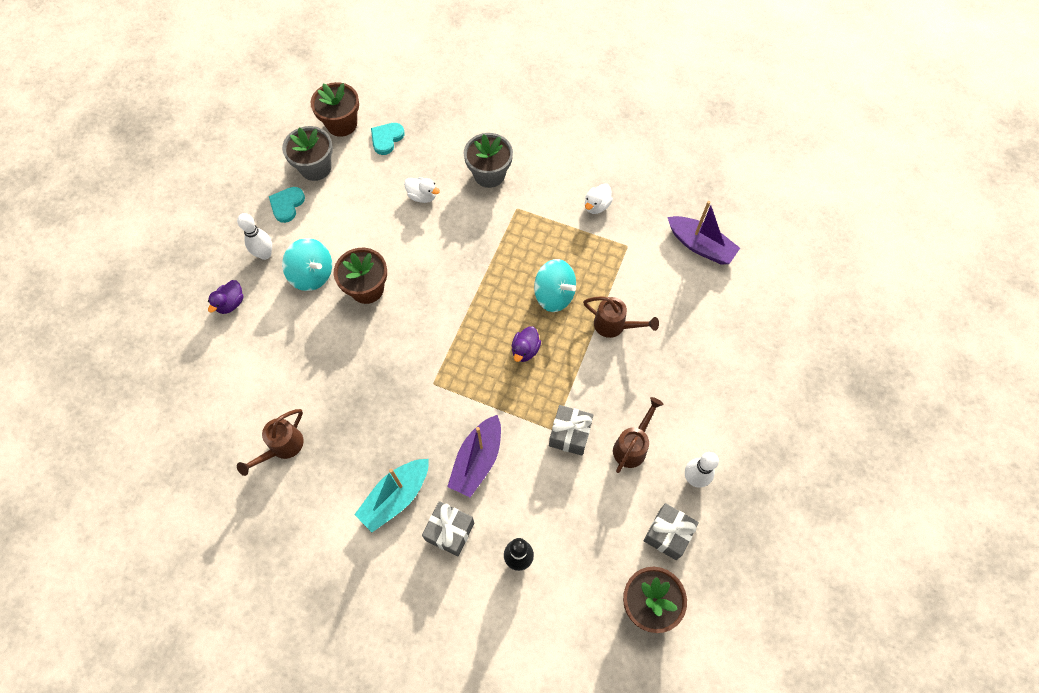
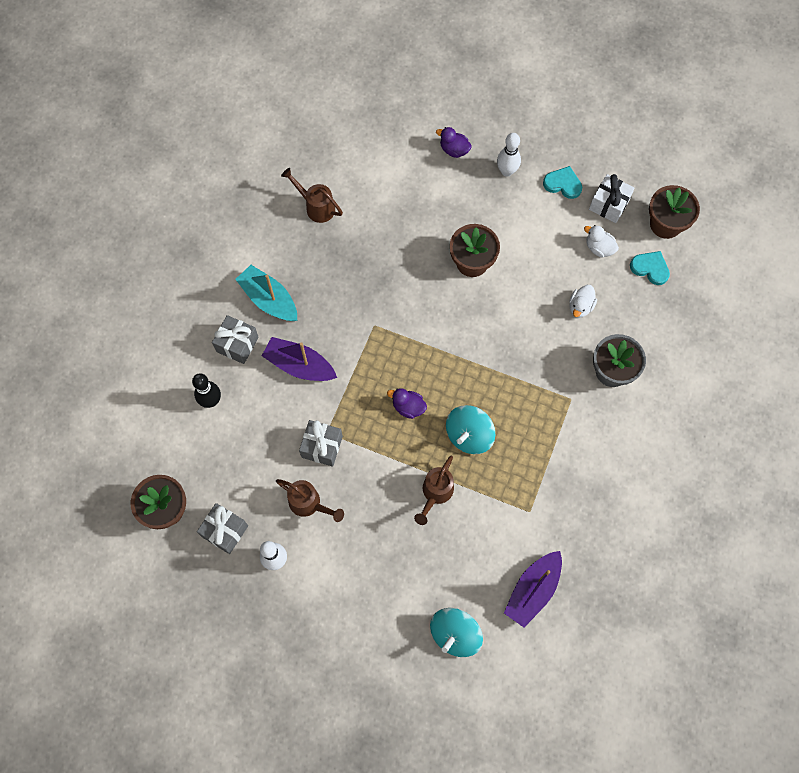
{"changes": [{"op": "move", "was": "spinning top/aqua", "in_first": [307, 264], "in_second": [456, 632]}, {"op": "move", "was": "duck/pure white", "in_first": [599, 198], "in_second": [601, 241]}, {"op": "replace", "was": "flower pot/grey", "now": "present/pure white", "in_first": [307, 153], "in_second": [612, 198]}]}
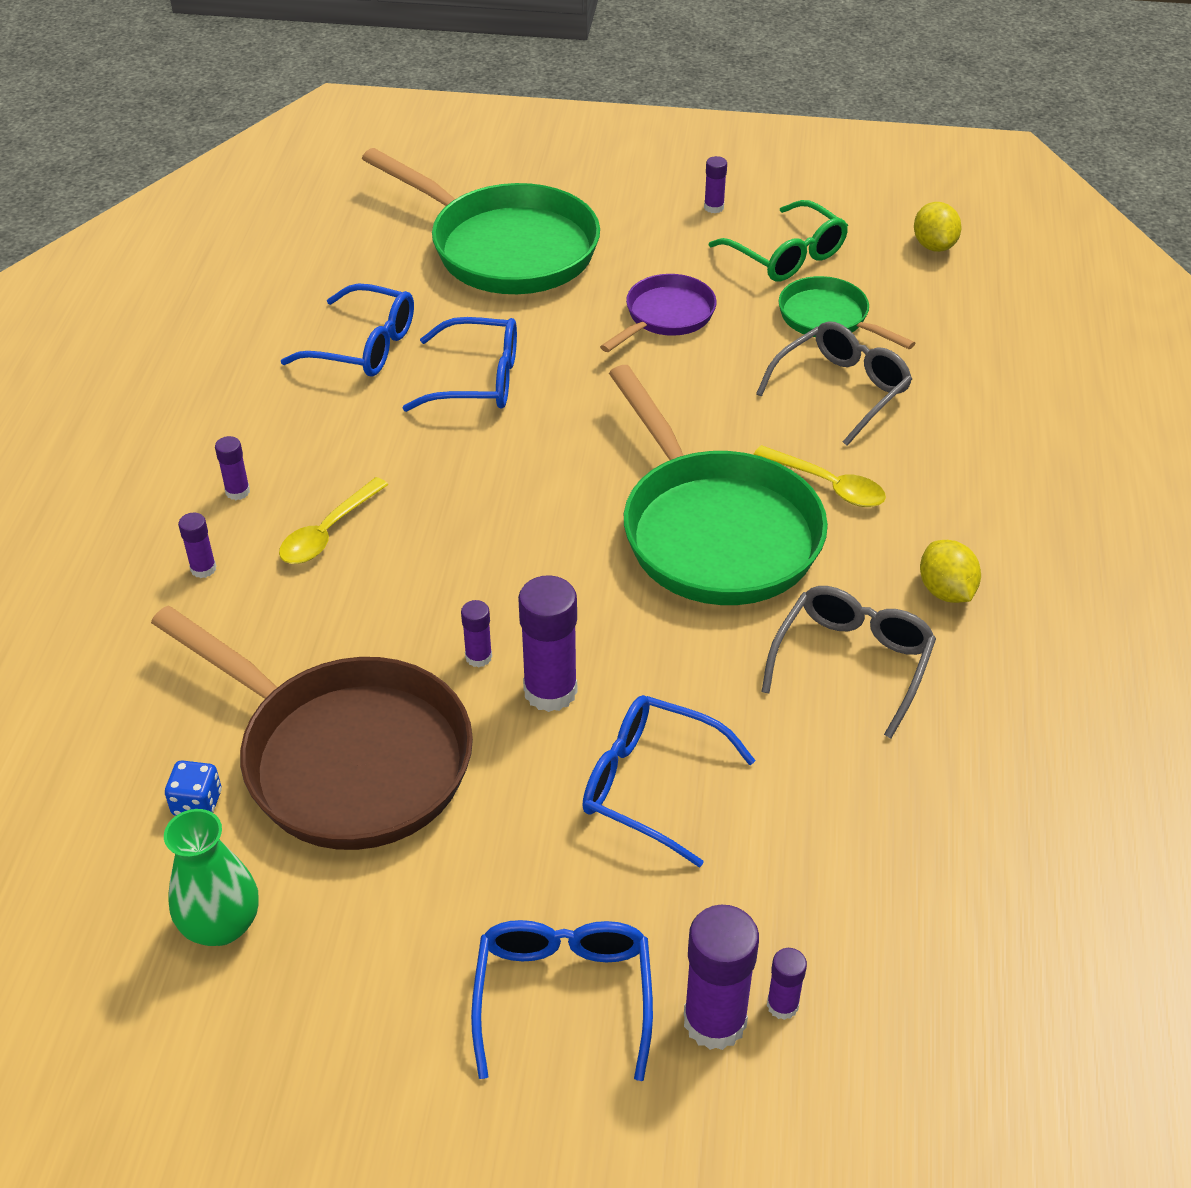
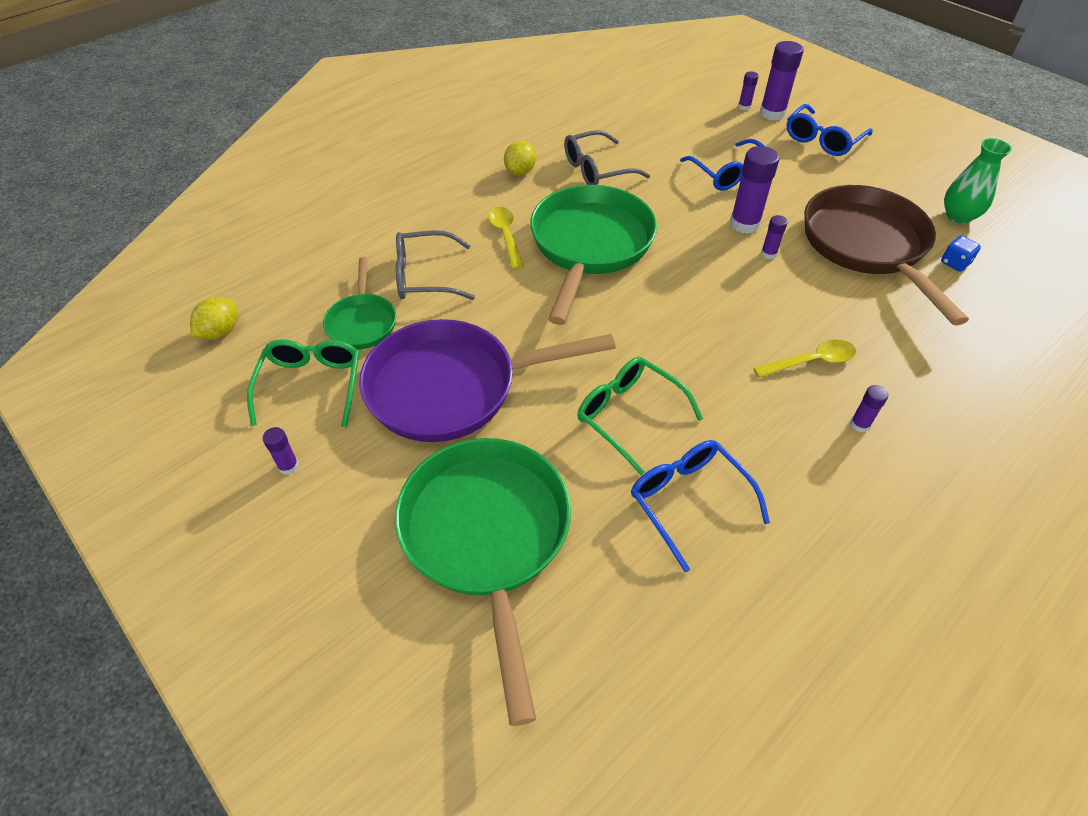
{"changes": [{"op": "delete", "was": "stick of glue/purple", "in_first": [197, 545]}, {"op": "recolor", "was": "eyeglasses/royal blue", "now": "eyeglasses/green", "in_first": [459, 364], "in_second": [640, 416]}, {"op": "resize", "was": "skillet/purple", "in_first": [658, 313], "in_second": [487, 380], "ratio": 1.93}]}
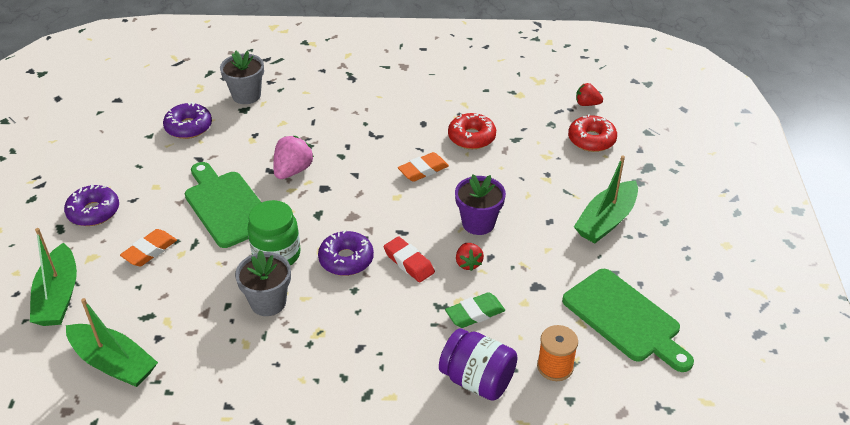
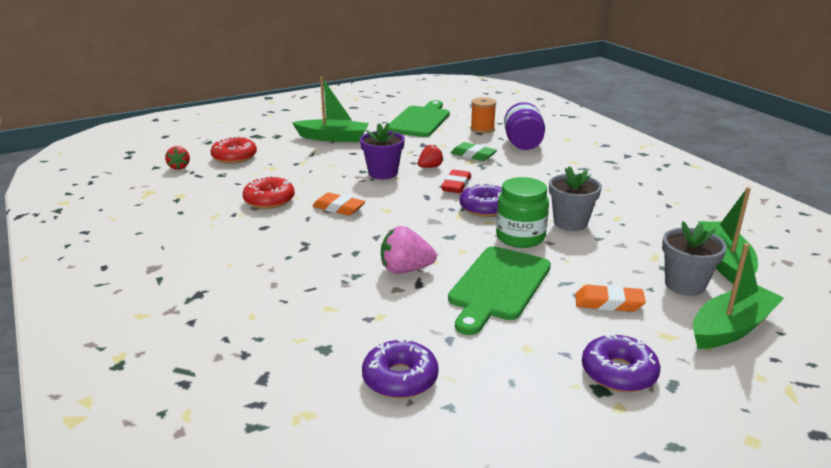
{"changes": [{"op": "move", "was": "flower pot/grey", "in_first": [242, 77], "in_second": [694, 258]}]}
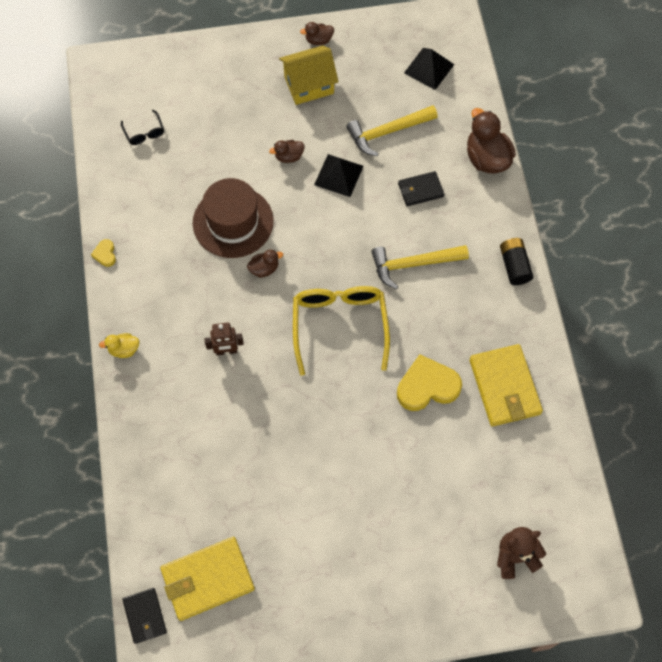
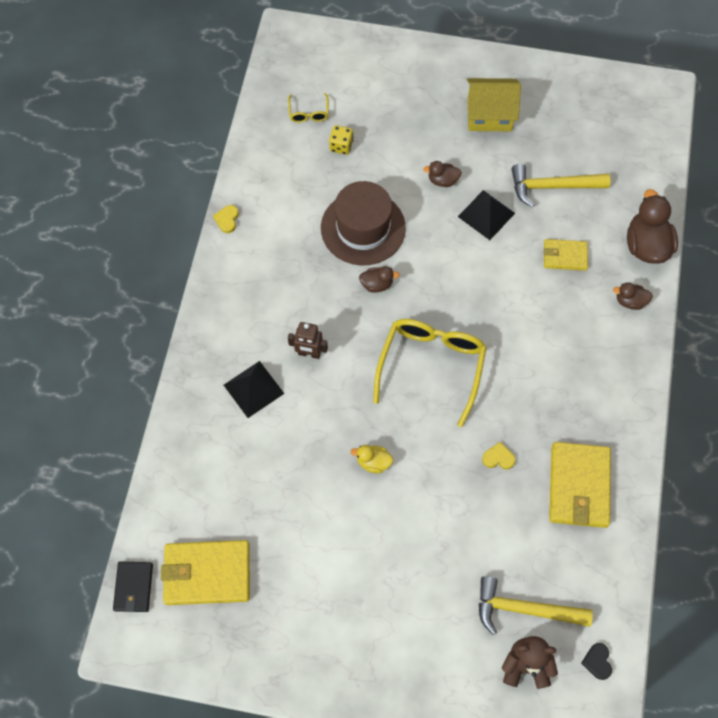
{"changes": [{"op": "delete", "was": "battery/jet-black", "in_first": [516, 261]}, {"op": "insert", "now": "dice/golden", "in_second": [341, 140]}, {"op": "insert", "now": "love heart/jet-black", "in_second": [596, 661]}, {"op": "move", "was": "duck/golden", "in_first": [119, 345], "in_second": [372, 459]}, {"op": "move", "was": "duck/russet", "in_first": [317, 33], "in_second": [633, 296]}, {"op": "move", "was": "carpenter's hammer/golden", "in_first": [420, 267], "in_second": [536, 605]}, {"op": "move", "was": "pyramid/jet-black", "in_first": [429, 69], "in_second": [254, 389]}, {"op": "recolor", "was": "eyeglasses/jet-black", "now": "eyeglasses/golden", "in_first": [142, 127], "in_second": [308, 108]}, {"op": "recolor", "was": "billfold/jet-black", "now": "billfold/golden", "in_first": [421, 188], "in_second": [566, 255]}, {"op": "resize", "was": "love heart/golden", "in_first": [429, 382], "in_second": [499, 455], "ratio": 0.46}]}
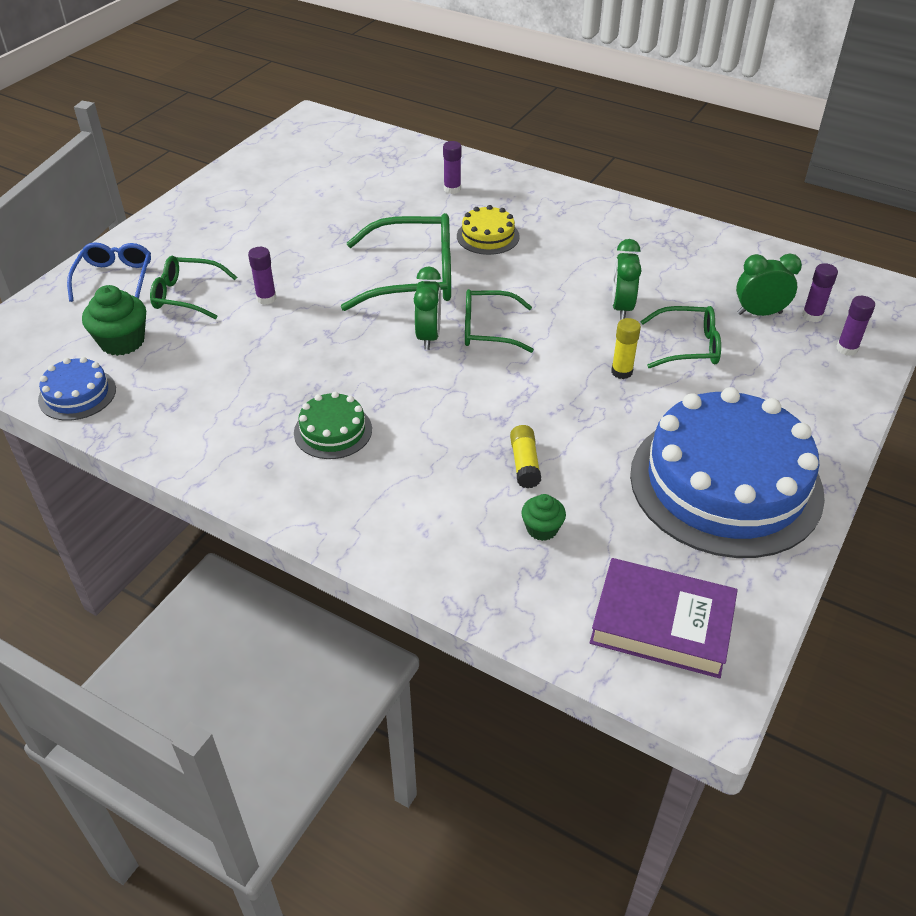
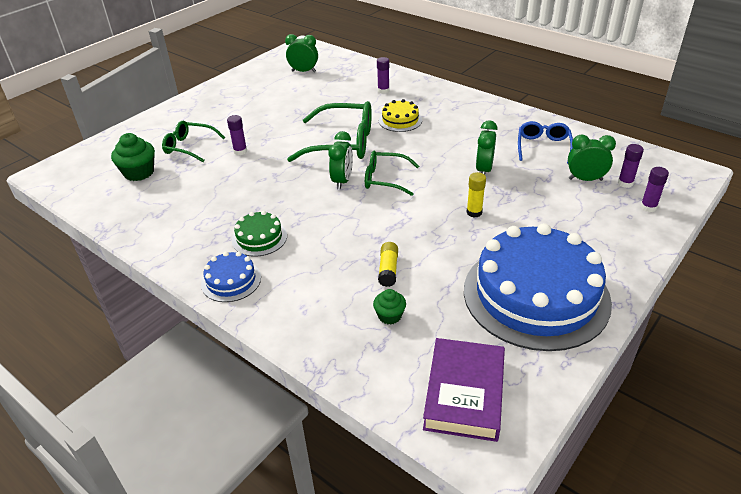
{"changes": [{"op": "delete", "was": "eyeglasses/green", "in_first": [680, 337]}, {"op": "insert", "now": "clock/green", "in_second": [301, 53]}, {"op": "move", "was": "layer cake/royal blue", "in_first": [77, 389], "in_second": [231, 277]}, {"op": "move", "was": "eyeglasses/royal blue", "in_first": [109, 272], "in_second": [545, 142]}, {"op": "rotate", "was": "hardcover/purple", "in_first": [664, 618], "in_second": [464, 390], "clockwise": 75}]}
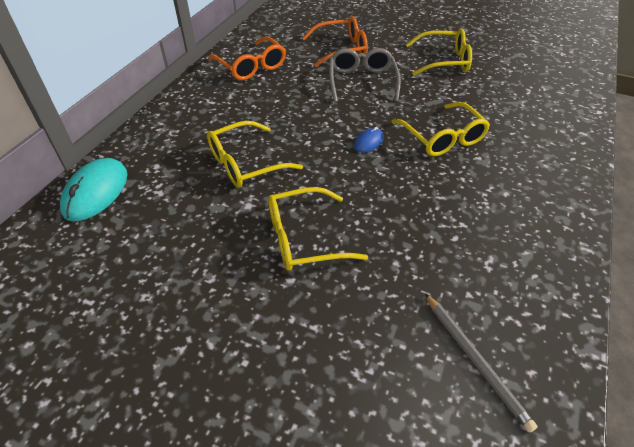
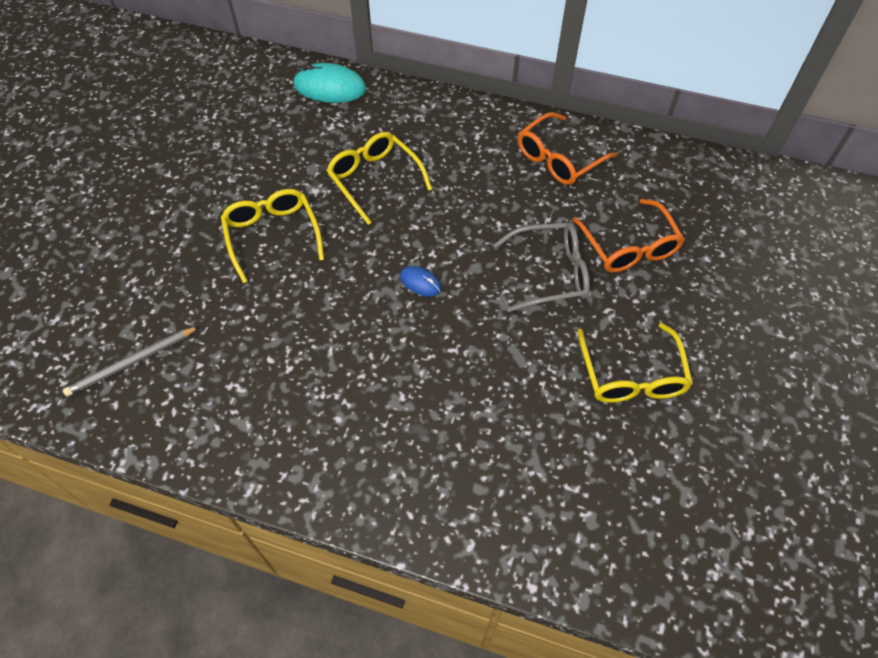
{"changes": [{"op": "delete", "was": "eyeglasses/golden", "in_first": [440, 129]}]}
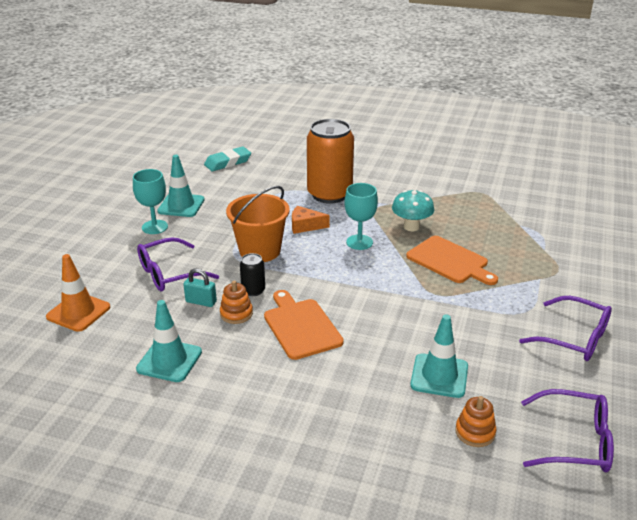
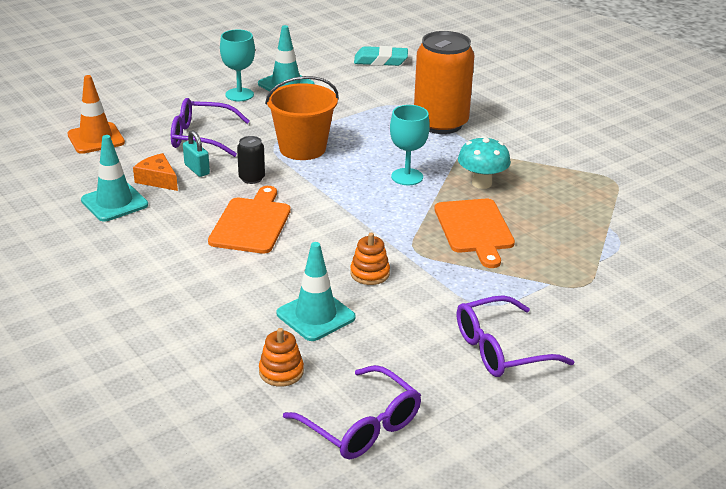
{"changes": [{"op": "move", "was": "ring stacker/orange", "in_first": [236, 302], "in_second": [370, 259]}, {"op": "move", "was": "cheese wedge/orange", "in_first": [311, 220], "in_second": [155, 172]}, {"op": "rotate", "was": "eyeglasses/purple", "in_first": [565, 328], "in_second": [515, 336], "clockwise": 90}]}
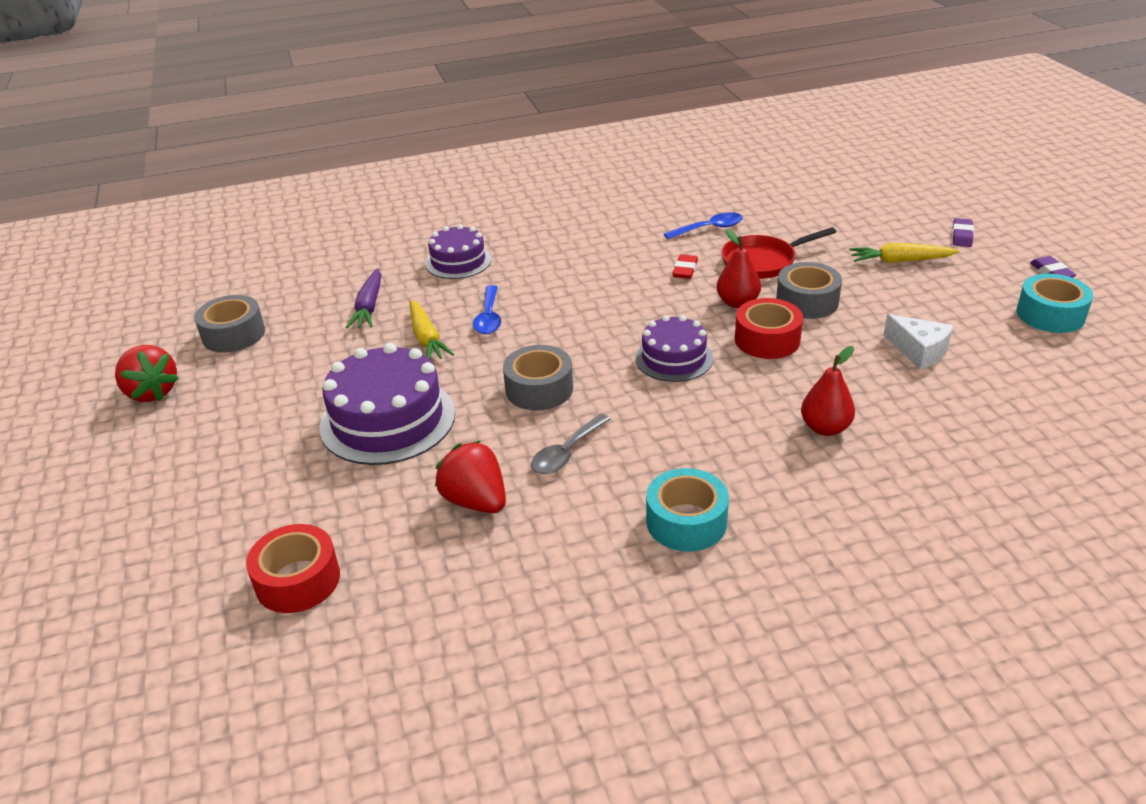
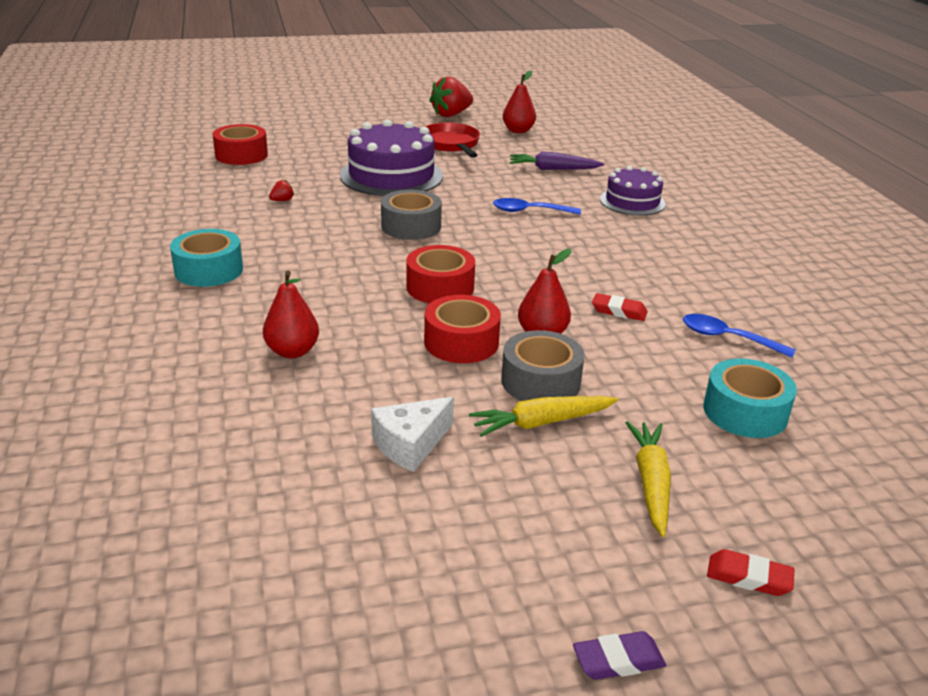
{"changes": [{"op": "delete", "was": "teaspoon/grey", "in_first": [571, 444]}, {"op": "move", "was": "toy carrot/golden", "in_first": [432, 330], "in_second": [543, 416]}, {"op": "move", "was": "skillet/crimson", "in_first": [778, 253], "in_second": [452, 140]}, {"op": "move", "was": "sticky tape/aqua", "in_first": [1054, 303], "in_second": [750, 398]}, {"op": "replace", "was": "sticky tape/grey", "now": "pear fruit/crimson", "in_first": [230, 324], "in_second": [519, 101]}, {"op": "replace", "was": "layer cake/purple", "now": "sticky tape/crimson", "in_first": [674, 348], "in_second": [441, 274]}, {"op": "recolor", "was": "eraser/purple", "now": "eraser/crimson", "in_first": [963, 232], "in_second": [750, 572]}, {"op": "rotate", "was": "teaspoon/royal blue", "in_first": [703, 225], "in_second": [739, 336], "clockwise": 135}, {"op": "resize", "was": "strawberry/crimson", "in_first": [470, 477], "in_second": [281, 190], "ratio": 0.43}]}
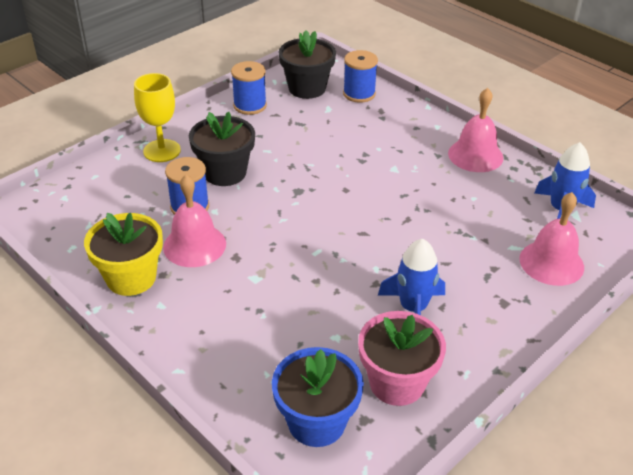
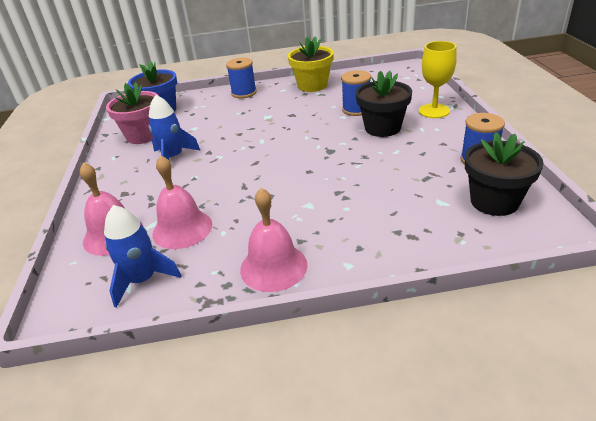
{"changes": [{"op": "move", "was": "school bell/rosy", "in_first": [194, 220], "in_second": [182, 202]}, {"op": "move", "was": "reel of thread/royal blue", "in_first": [360, 76], "in_second": [241, 78]}]}
